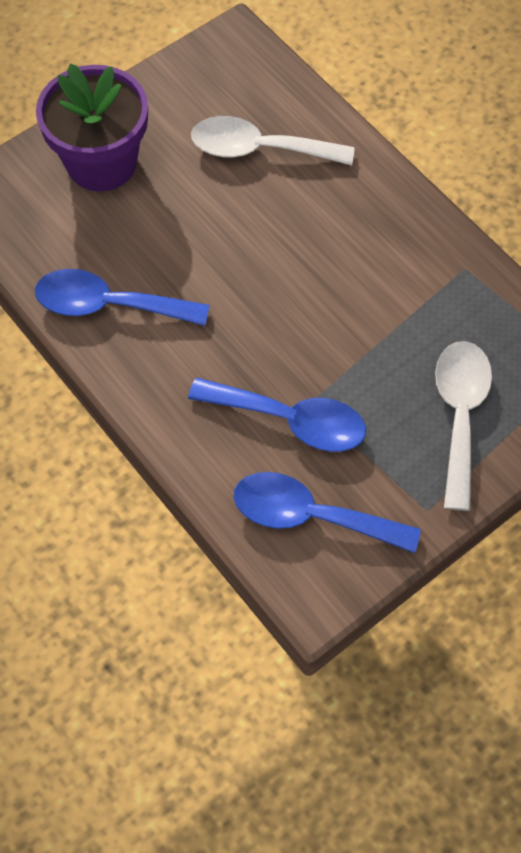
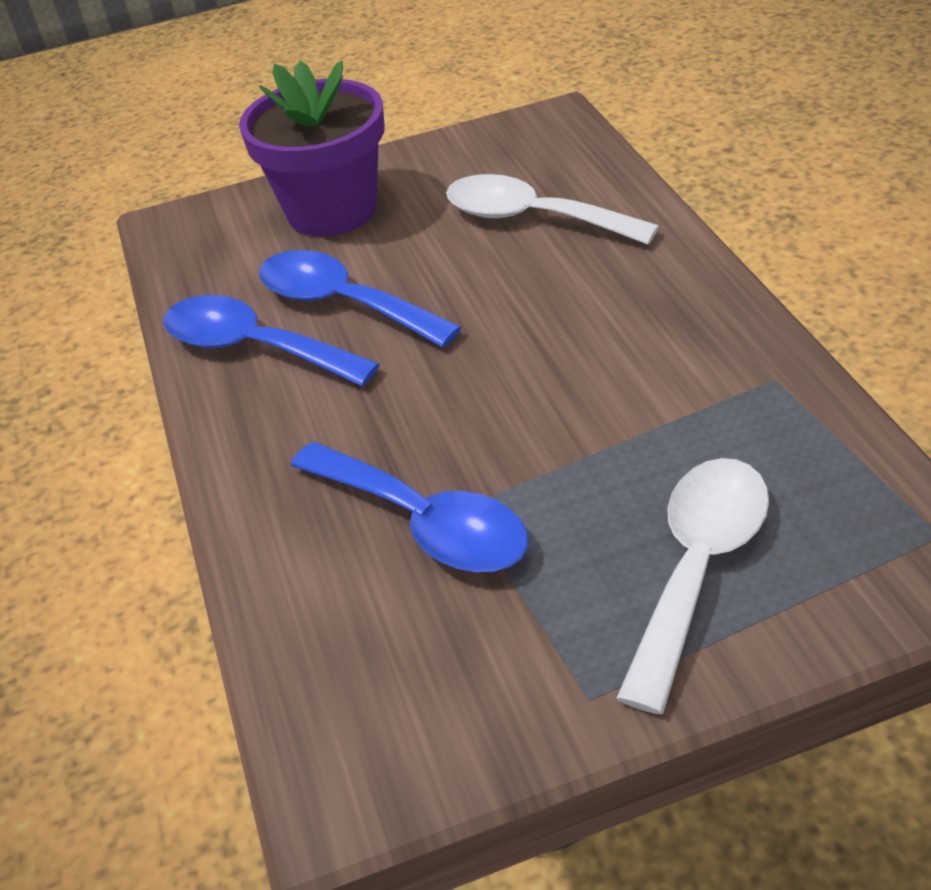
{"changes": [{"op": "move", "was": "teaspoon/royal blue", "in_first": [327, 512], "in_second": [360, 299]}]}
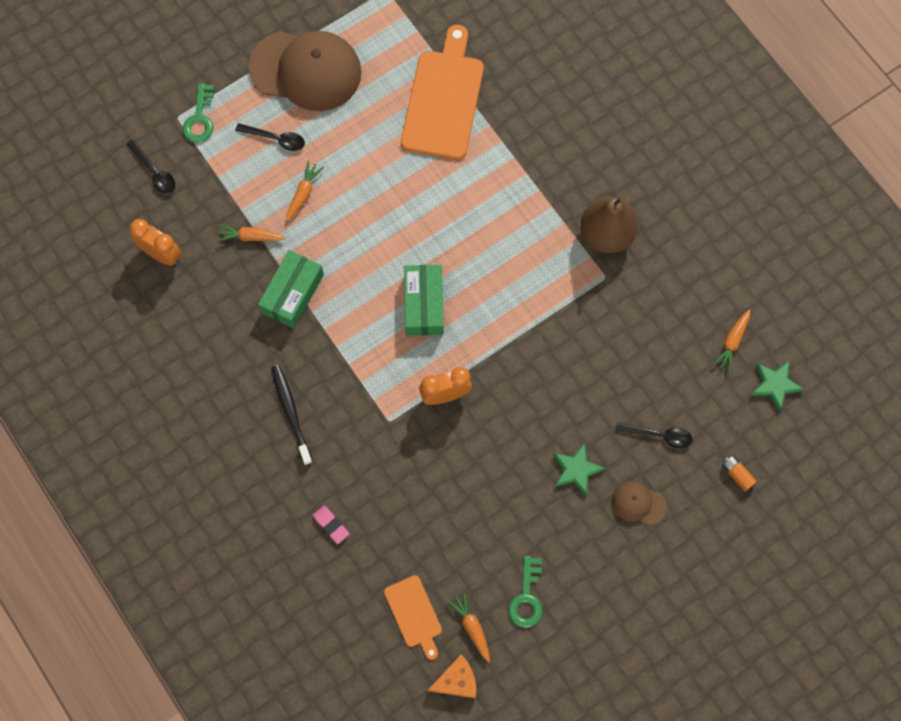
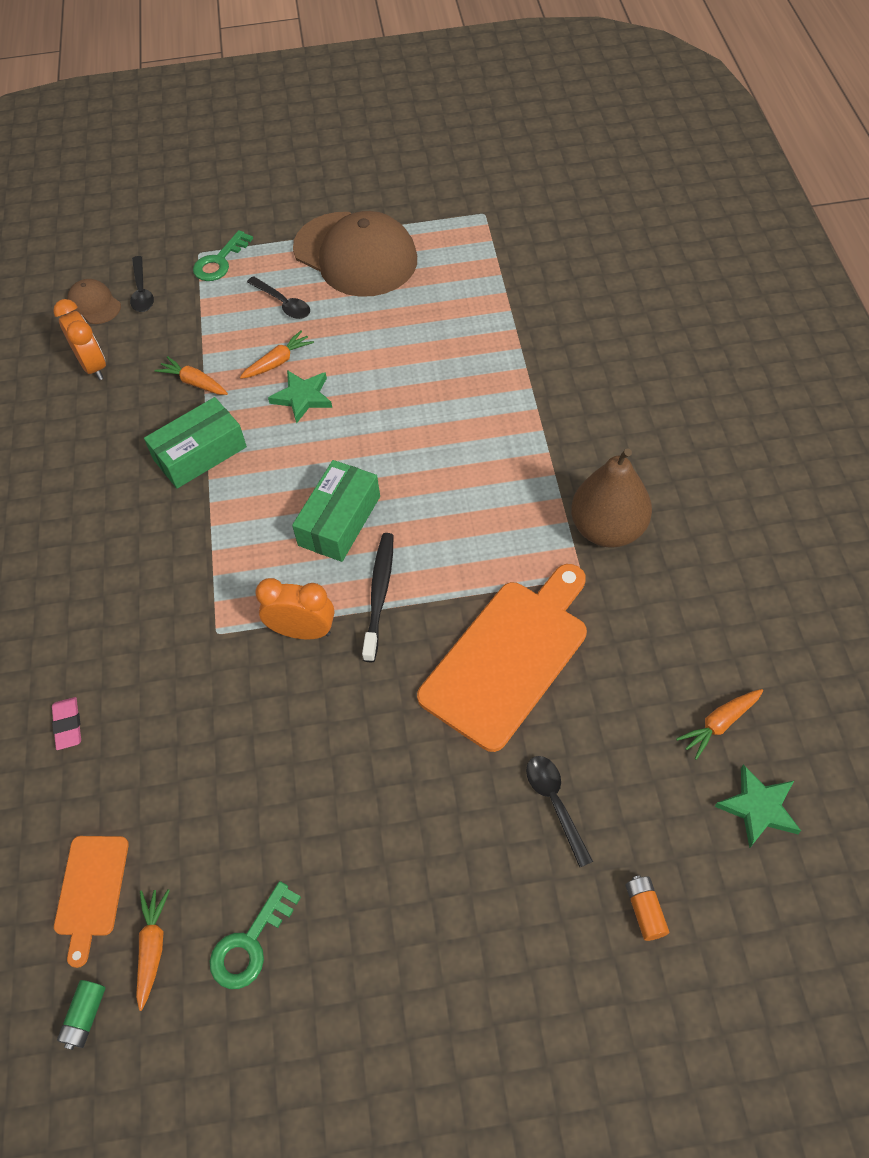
{"changes": [{"op": "move", "was": "dental brush/jet-black", "in_first": [291, 415], "in_second": [378, 597]}, {"op": "move", "was": "cutting board/orange", "in_first": [442, 92], "in_second": [502, 658]}, {"op": "move", "was": "star/green", "in_first": [579, 469], "in_second": [300, 397]}, {"op": "move", "was": "cap/russet", "in_first": [639, 503], "in_second": [94, 301]}, {"op": "replace", "was": "cheese wedge/orange", "now": "battery/green", "in_first": [452, 676], "in_second": [81, 1015]}, {"op": "rotate", "was": "teaspoon/jet-black", "in_first": [654, 435], "in_second": [559, 811], "clockwise": -150}]}
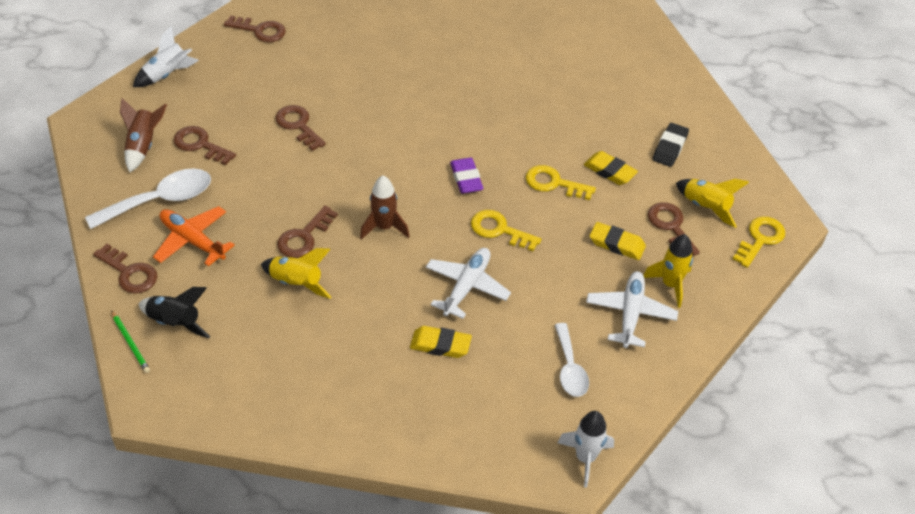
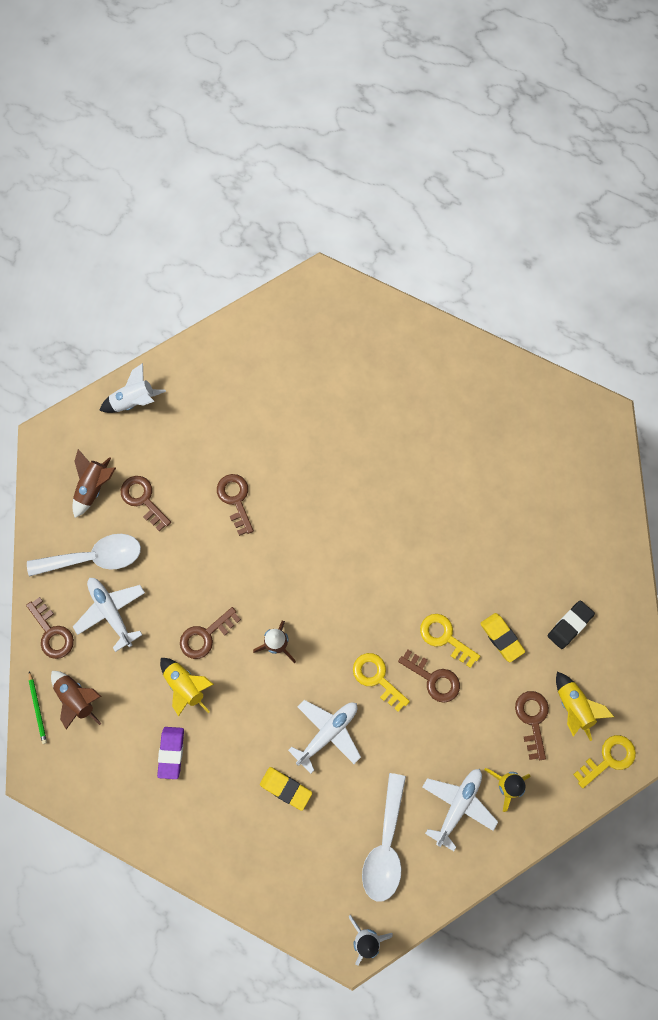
{"changes": [{"op": "delete", "was": "eraser/golden", "in_first": [618, 241]}, {"op": "move", "was": "key/russet", "in_first": [255, 28], "in_second": [429, 676]}, {"op": "move", "was": "eraser/purple", "in_first": [466, 176], "in_second": [170, 753]}, {"op": "recolor", "was": "toy rocket/jet-black", "now": "toy rocket/russet", "in_first": [174, 312], "in_second": [76, 700]}, {"op": "recolor", "was": "plane/orange", "now": "plane/pure white", "in_first": [194, 236], "in_second": [109, 615]}, {"op": "resize", "was": "teaspoon/pure white", "in_first": [572, 360], "in_second": [384, 837], "ratio": 1.55}]}
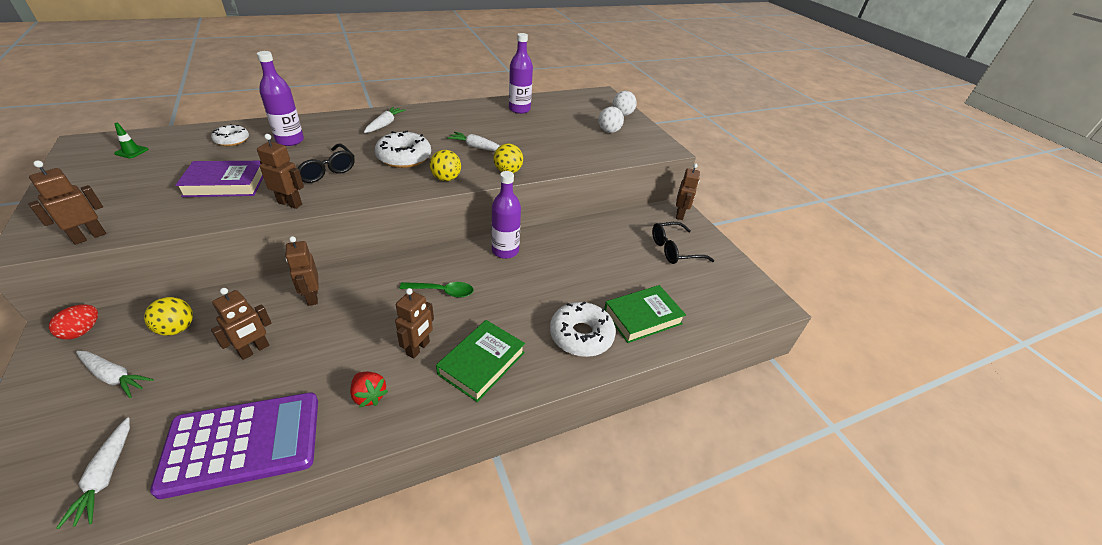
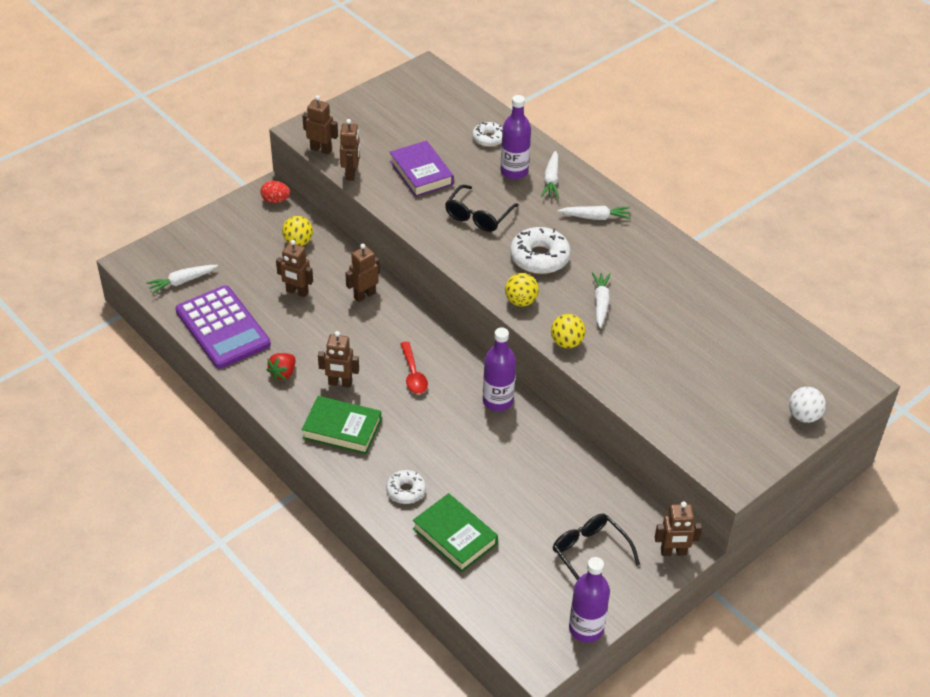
{"changes": [{"op": "delete", "was": "road cone/green", "in_first": [131, 140]}, {"op": "delete", "was": "play ball/pure white", "in_first": [611, 120]}, {"op": "move", "was": "toy carrot/pure white", "in_first": [115, 374], "in_second": [550, 174]}, {"op": "move", "was": "robot/russet", "in_first": [280, 171], "in_second": [350, 150]}, {"op": "move", "was": "bottle/purple", "in_first": [521, 73], "in_second": [589, 599]}, {"op": "recolor", "was": "teaspoon/green", "now": "teaspoon/crimson", "in_first": [436, 290], "in_second": [414, 368]}, {"op": "resize", "was": "donut/pure white", "in_first": [583, 329], "in_second": [406, 487], "ratio": 0.6}]}
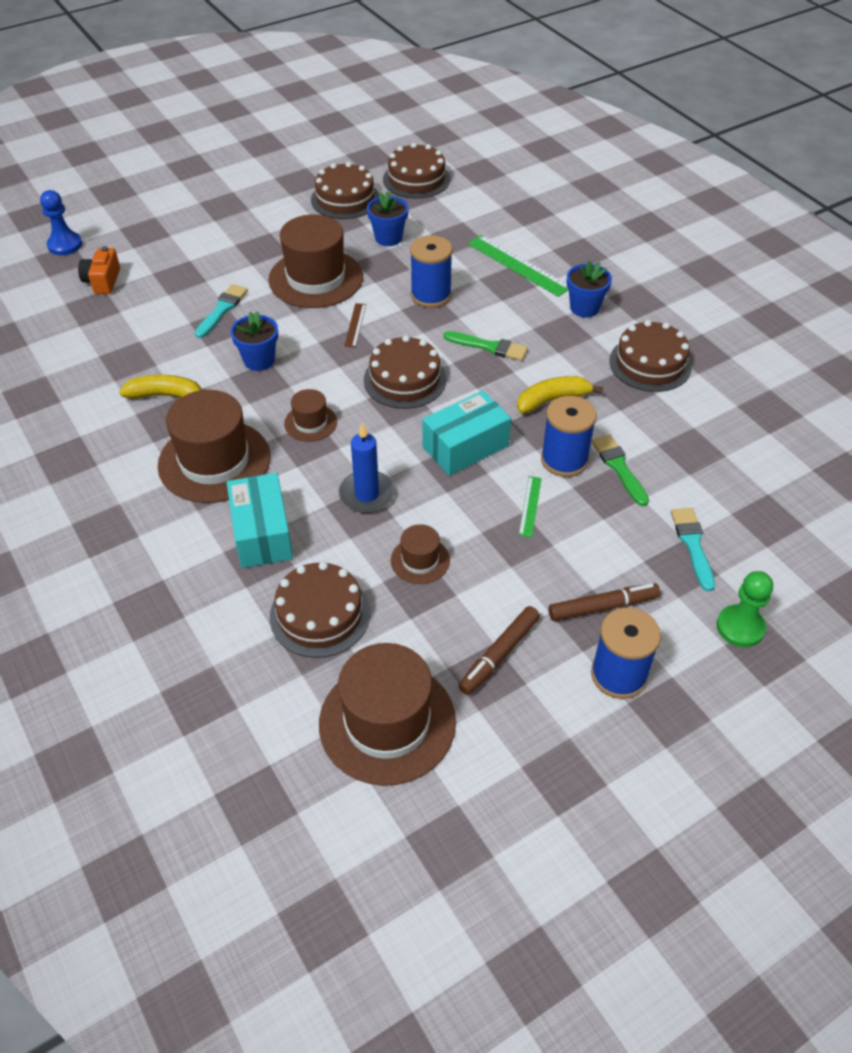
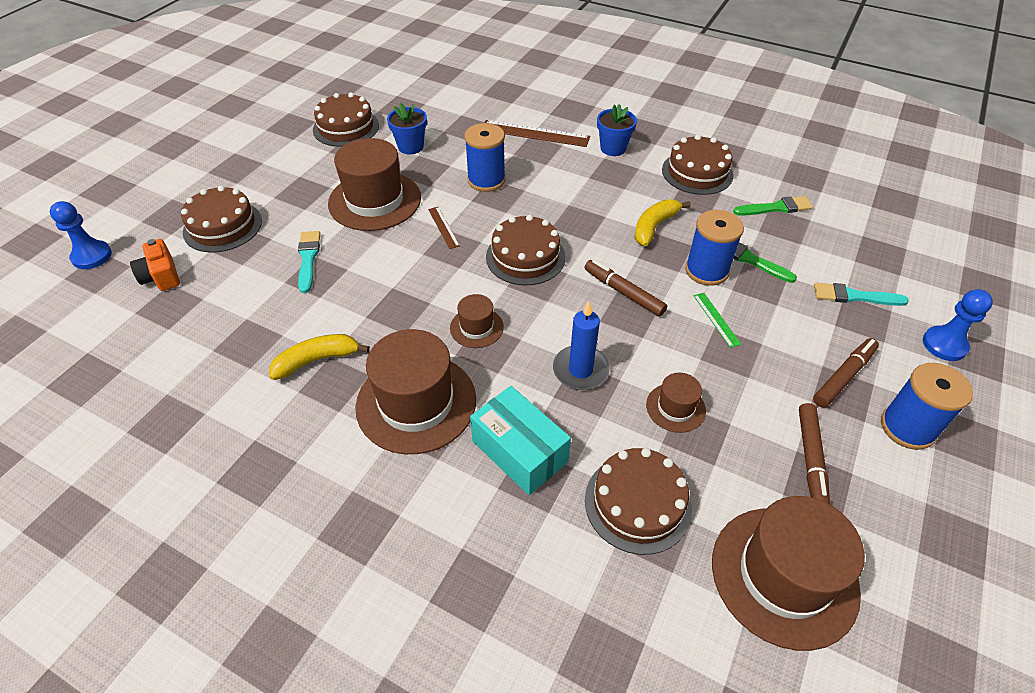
{"changes": [{"op": "delete", "was": "flower pot/royal blue", "in_first": [254, 341]}, {"op": "move", "was": "layer cake/russet", "in_first": [416, 171], "in_second": [221, 219]}, {"op": "move", "was": "brush/green", "in_first": [486, 346], "in_second": [773, 206]}, {"op": "replace", "was": "package/aqua", "now": "marker/russet", "in_first": [467, 433], "in_second": [626, 288]}, {"op": "recolor", "was": "straightedge/green", "now": "straightedge/russet", "in_first": [518, 266], "in_second": [537, 133]}, {"op": "recolor", "was": "chess pawn/green", "now": "chess pawn/royal blue", "in_first": [745, 609], "in_second": [958, 325]}, {"op": "rotate", "was": "brush/aqua", "in_first": [693, 549], "in_second": [861, 294], "clockwise": -45}]}
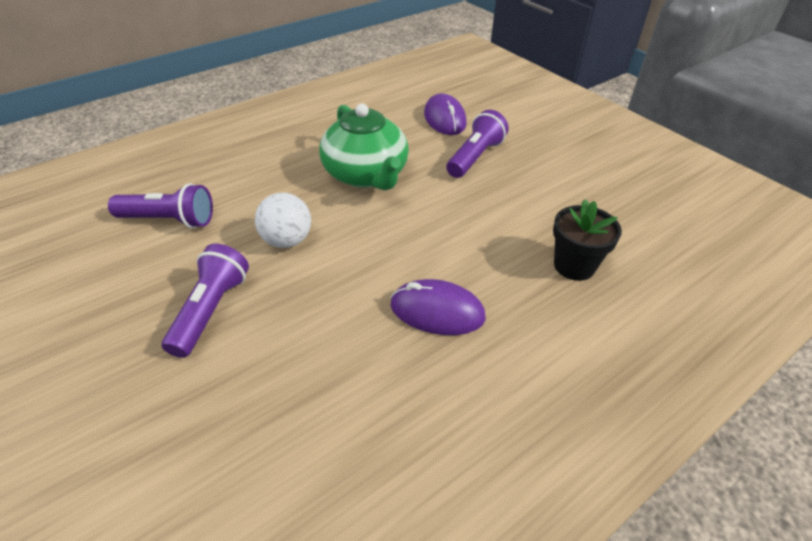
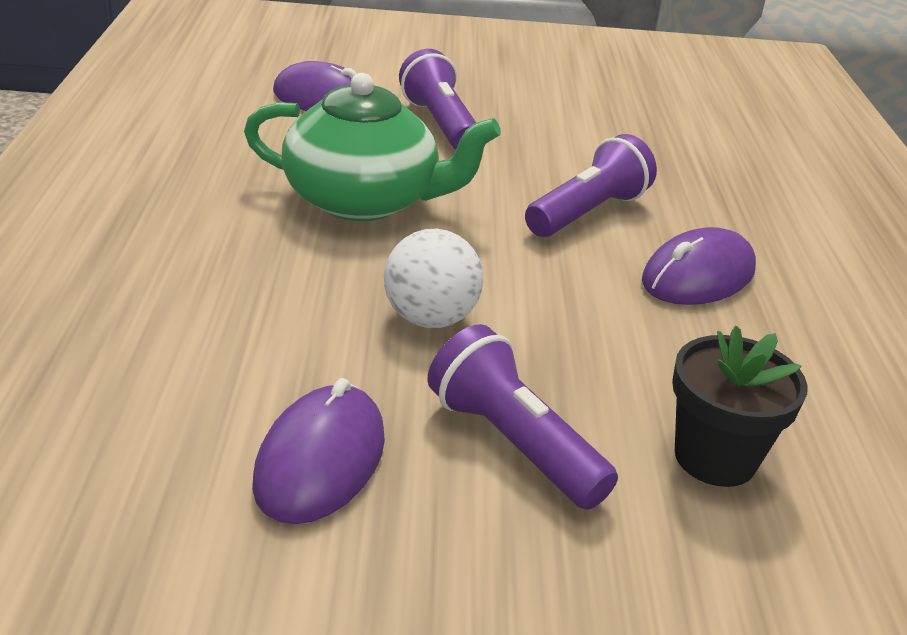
{"changes": [{"op": "insert", "now": "PC mouse/purple", "in_second": [318, 451]}, {"op": "move", "was": "flashlight/purple", "in_first": [160, 205], "in_second": [591, 185]}, {"op": "move", "was": "flower pot/jet-black", "in_first": [587, 240], "in_second": [740, 406]}]}
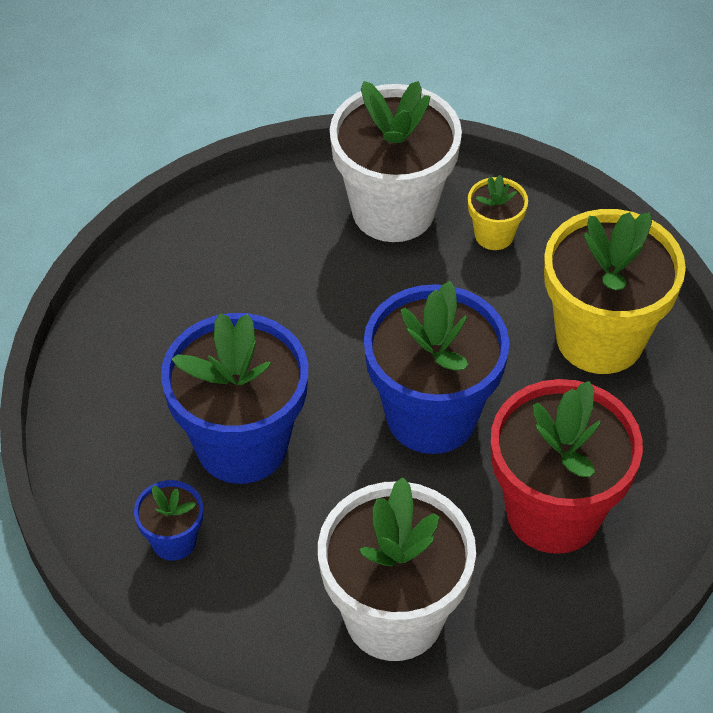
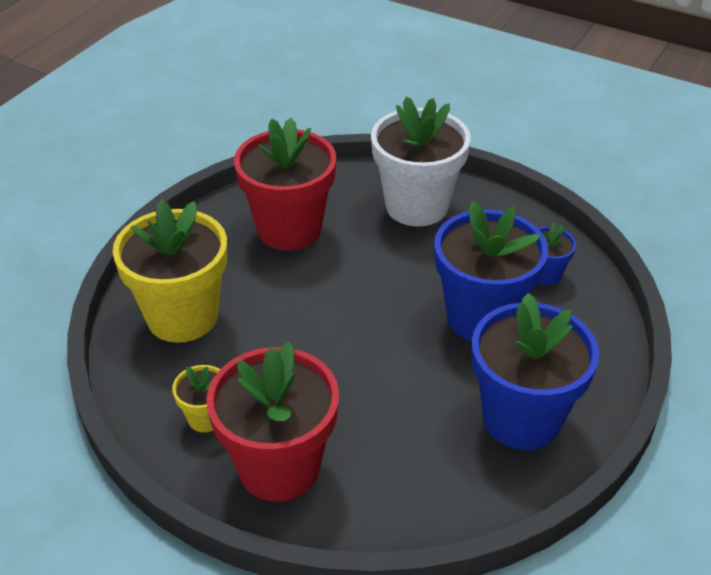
{"changes": [{"op": "move", "was": "flower pot/royal blue", "in_first": [436, 367], "in_second": [535, 371]}, {"op": "recolor", "was": "flower pot/pure white", "now": "flower pot/crimson", "in_first": [396, 161], "in_second": [272, 422]}]}
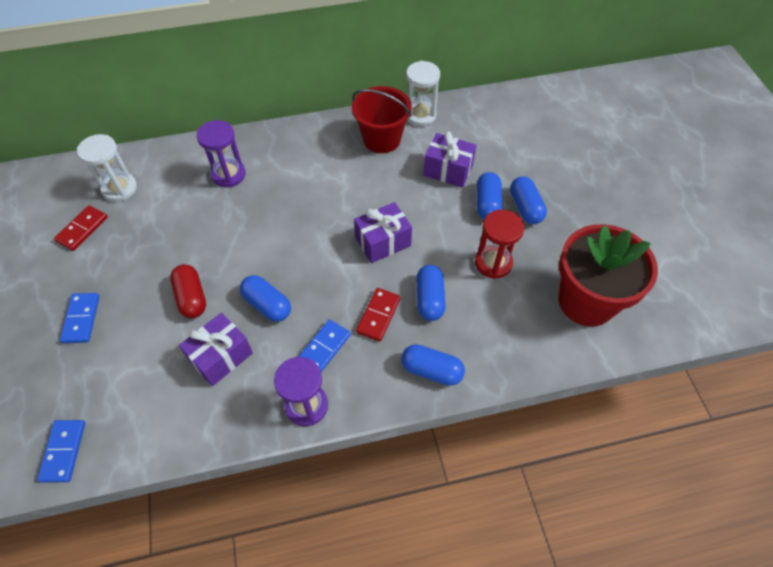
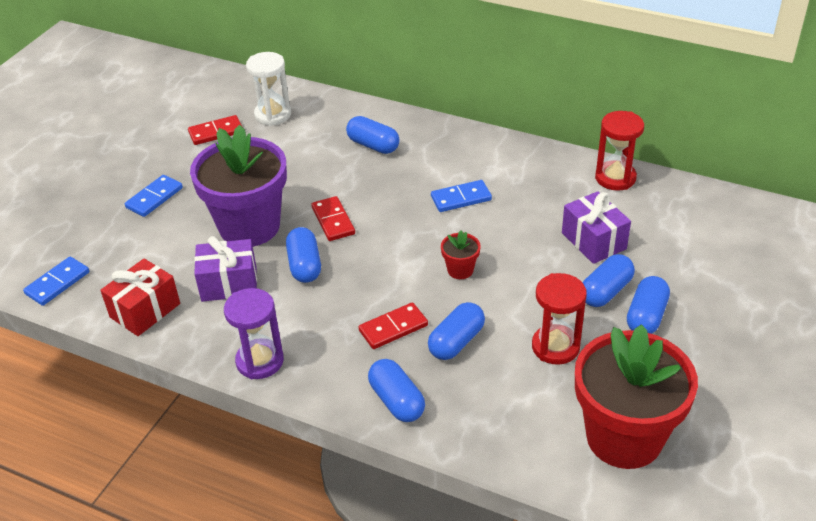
{"changes": [{"op": "delete", "was": "pail/crimson", "in_first": [382, 119]}, {"op": "insert", "now": "present/crimson", "in_second": [140, 297]}, {"op": "insert", "now": "domino/crimson", "in_second": [333, 218]}, {"op": "move", "was": "domino/royal blue", "in_first": [324, 345], "in_second": [461, 196]}, {"op": "replace", "was": "pill/crimson", "now": "flower pot/purple", "in_first": [188, 291], "in_second": [238, 186]}, {"op": "replace", "was": "sandglass/purple", "now": "pill/royal blue", "in_first": [221, 154], "in_second": [373, 135]}, {"op": "replace", "was": "present/purple", "now": "flower pot/crimson", "in_first": [383, 232], "in_second": [461, 255]}, {"op": "recolor", "was": "sandglass/pure white", "now": "sandglass/crimson", "in_first": [423, 93], "in_second": [619, 151]}]}
